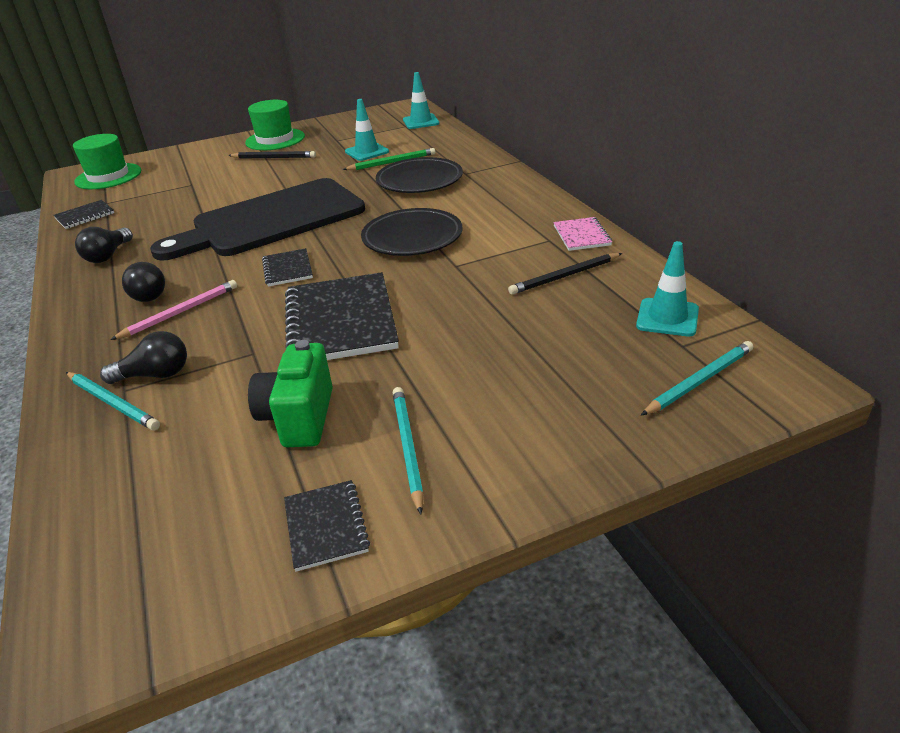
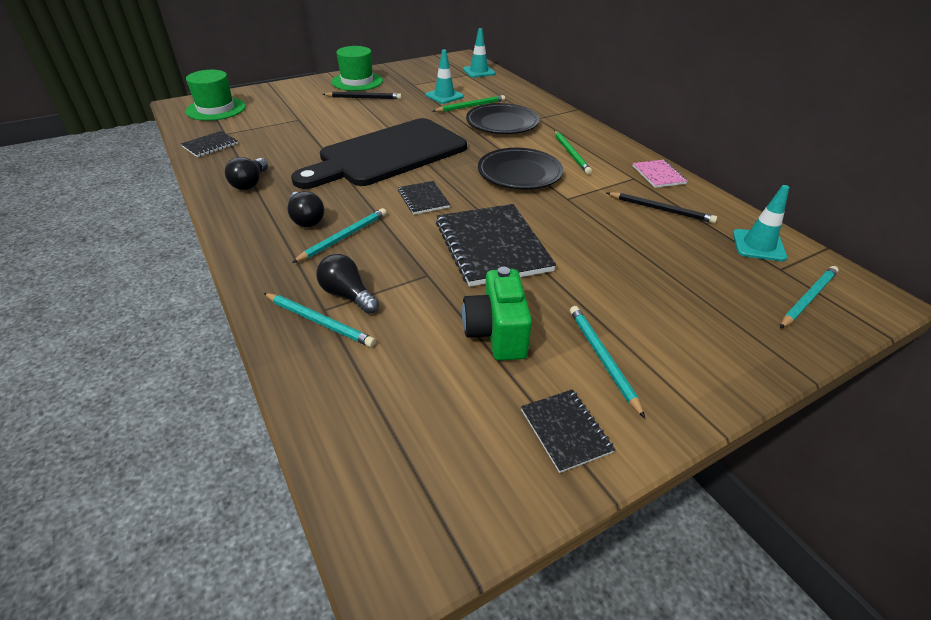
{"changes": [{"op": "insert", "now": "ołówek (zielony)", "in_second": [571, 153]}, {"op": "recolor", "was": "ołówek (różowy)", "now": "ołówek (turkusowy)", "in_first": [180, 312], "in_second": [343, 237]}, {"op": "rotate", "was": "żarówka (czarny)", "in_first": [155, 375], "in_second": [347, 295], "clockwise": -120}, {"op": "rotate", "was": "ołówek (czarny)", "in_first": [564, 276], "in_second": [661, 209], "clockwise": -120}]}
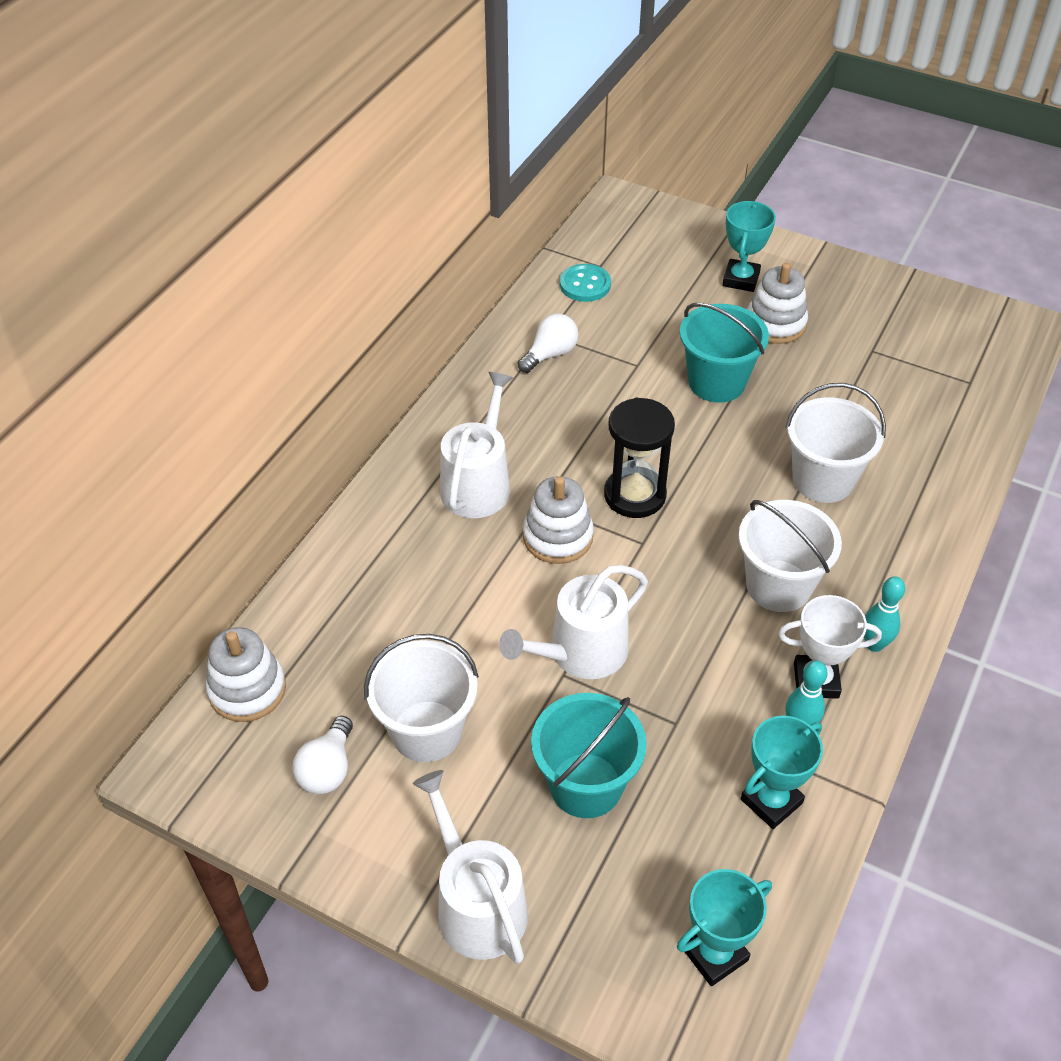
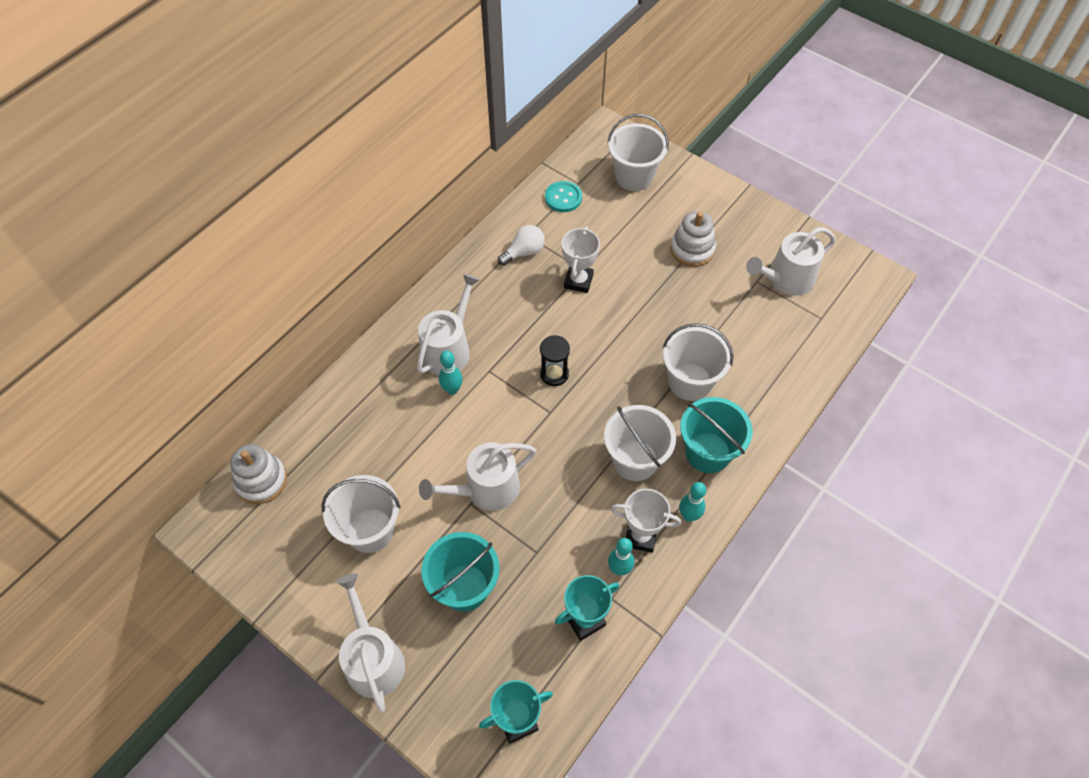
{"changes": [{"op": "delete", "was": "żarówka (biały)", "in_first": [327, 769]}, {"op": "delete", "was": "zabawka nakładanka (biały)", "in_first": [558, 537]}, {"op": "delete", "was": "puchar (turkusowy)", "in_first": [741, 279]}, {"op": "insert", "now": "kręgiel (turkusowy)", "in_second": [452, 389]}, {"op": "insert", "now": "puchar (biały)", "in_second": [578, 281]}, {"op": "insert", "now": "wiadro (biały)", "in_second": [634, 176]}, {"op": "insert", "now": "konewka (biały)", "in_second": [786, 279]}, {"op": "move", "was": "wiadro (turkusowy)", "in_first": [716, 382], "in_second": [707, 452]}, {"op": "resize", "was": "klepsydra (czarny)", "in_first": [635, 495], "in_second": [554, 374], "ratio": 0.66}]}
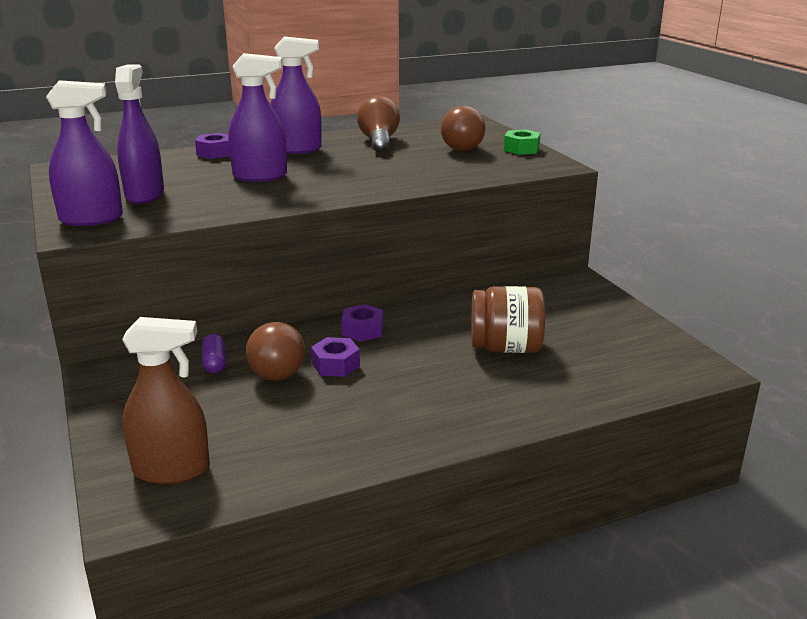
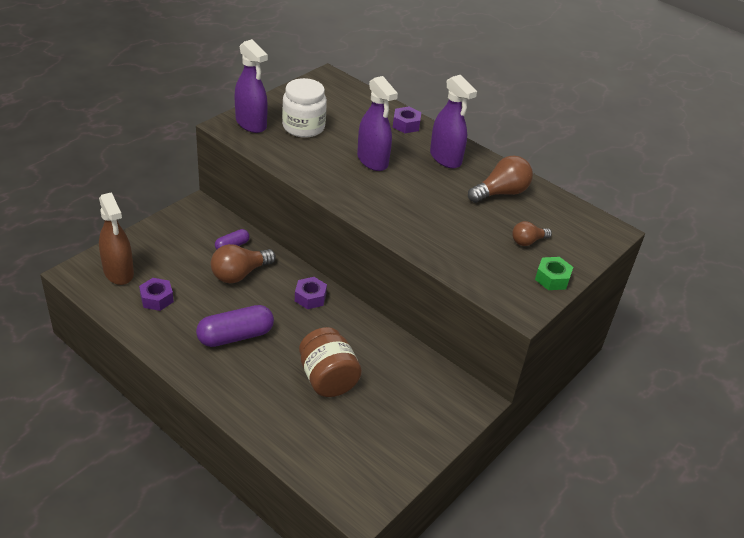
{"changes": [{"op": "insert", "now": "kapsułka (fioletowy)", "in_second": [235, 336]}, {"op": "move", "was": "nakrętka (fioletowy)", "in_first": [336, 365], "in_second": [157, 299]}, {"op": "replace", "was": "spryskiwacz (fioletowy)", "now": "słoik (biały)", "in_first": [145, 195], "in_second": [303, 127]}, {"op": "resize", "was": "żarówka (brązowy)", "in_first": [462, 146], "in_second": [528, 241], "ratio": 0.6}]}
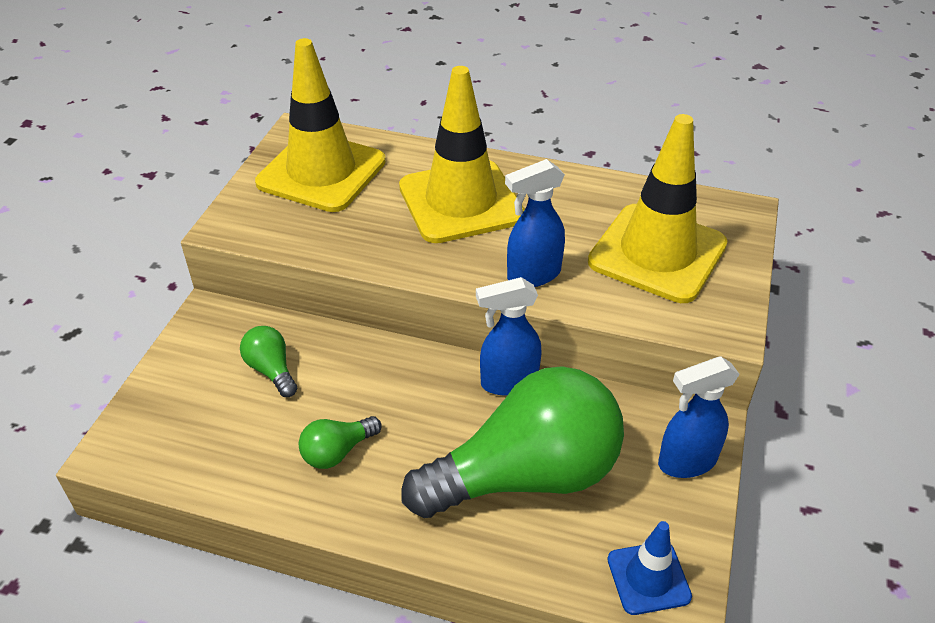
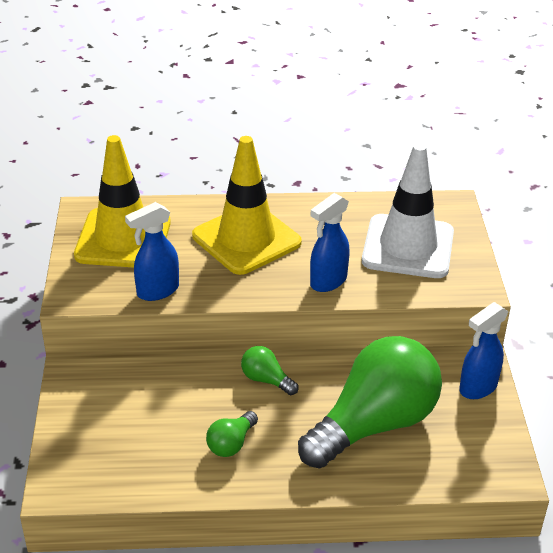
{"changes": [{"op": "delete", "was": "pachołek (niebieski)", "in_first": [648, 578]}, {"op": "move", "was": "żarówka (zielony)", "in_first": [271, 370], "in_second": [266, 380]}, {"op": "move", "was": "spryskiwacz (niebieski)", "in_first": [508, 382], "in_second": [157, 291]}, {"op": "recolor", "was": "pachołek (żółty)", "now": "pachołek (biały)", "in_first": [657, 253], "in_second": [408, 247]}]}
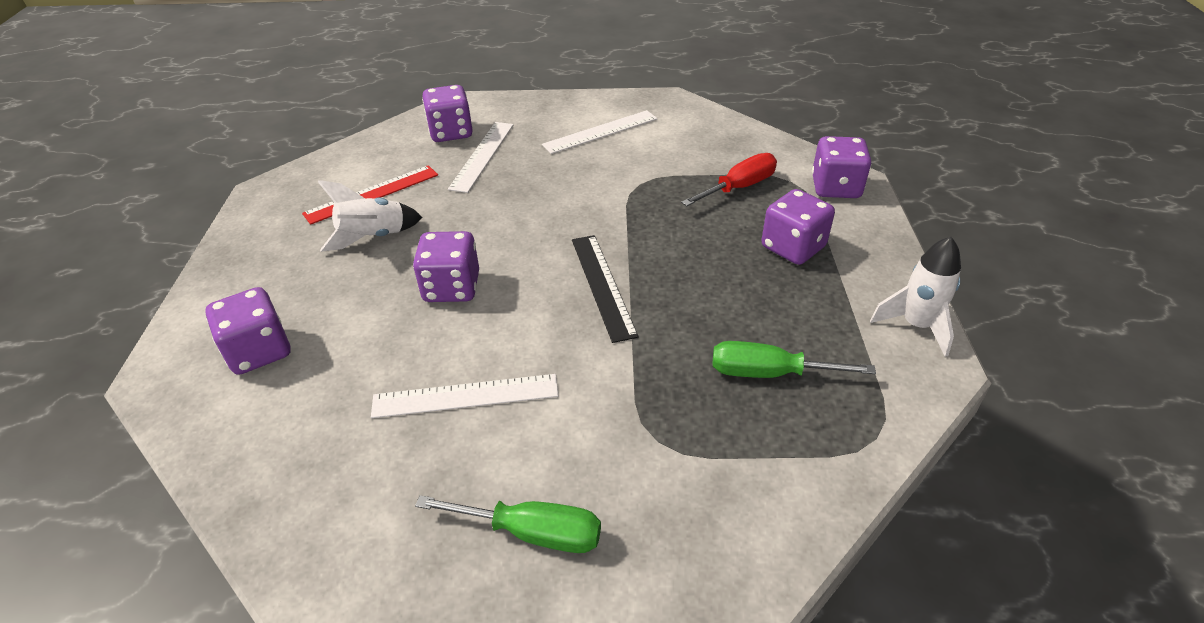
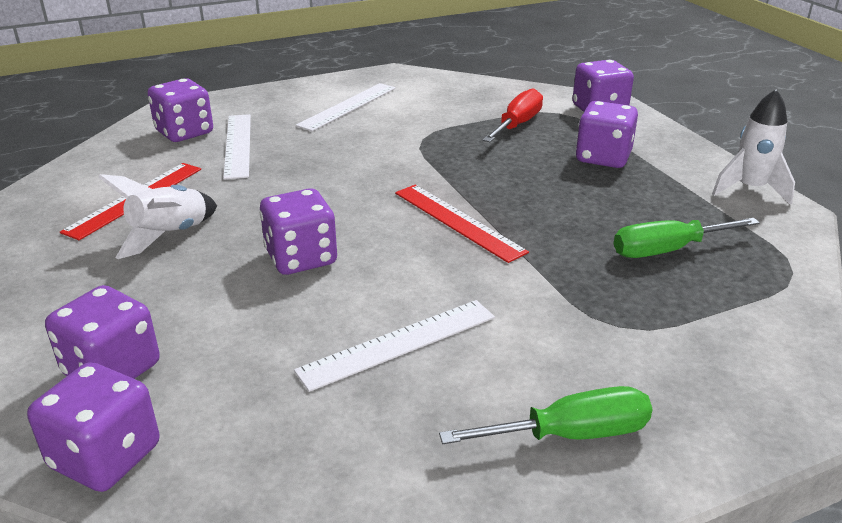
{"changes": [{"op": "insert", "now": "kostka do gry (fioletowy)", "in_second": [106, 456]}, {"op": "recolor", "was": "linijka (czarny)", "now": "linijka (czerwony)", "in_first": [602, 285], "in_second": [457, 221]}]}
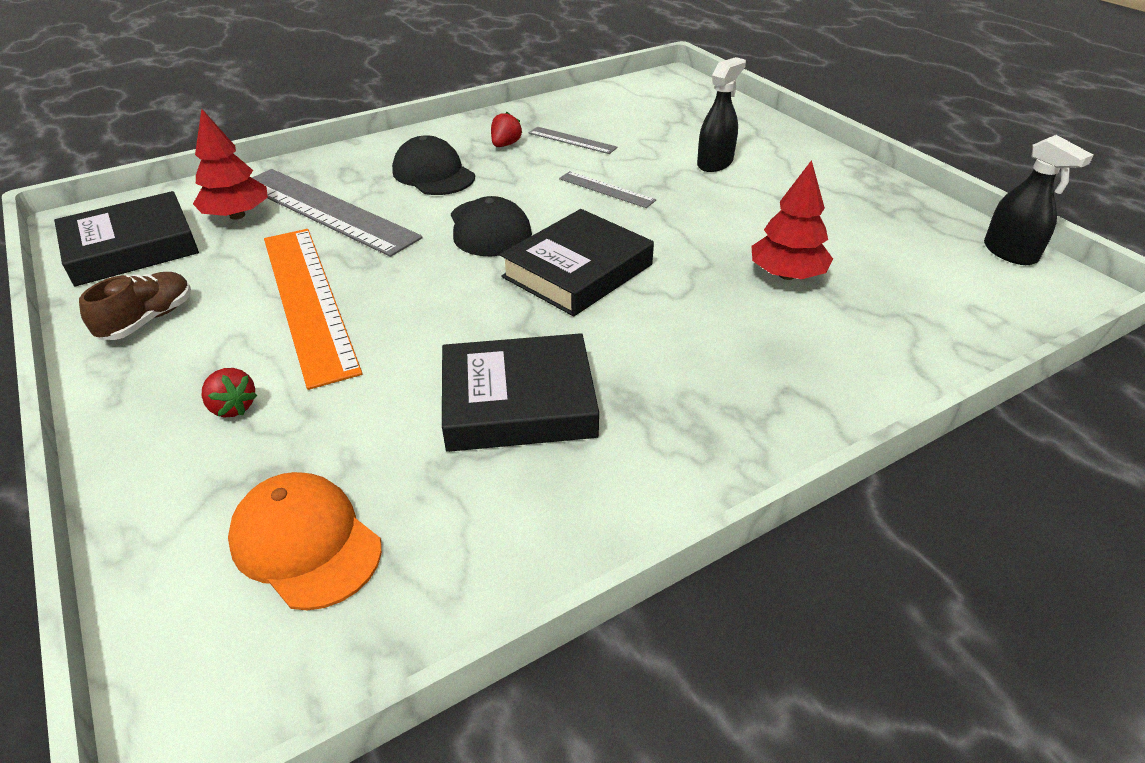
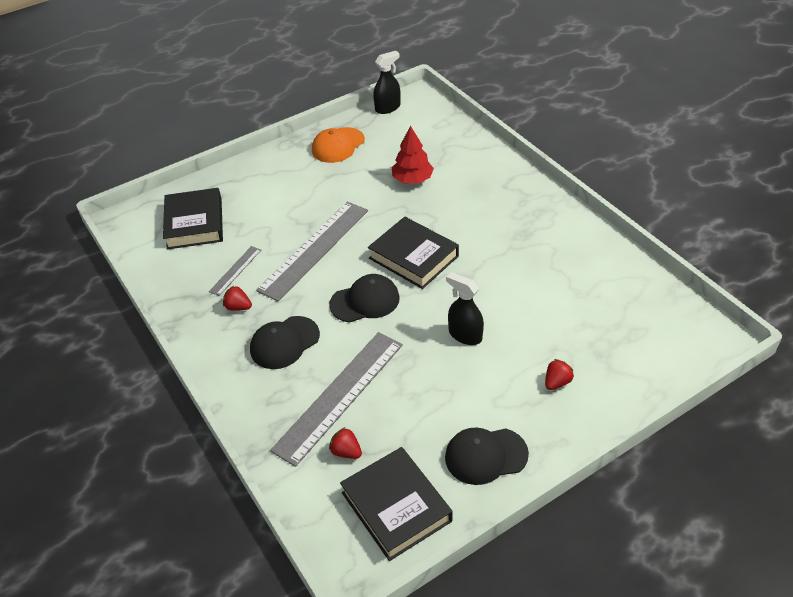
{"changes": [{"op": "delete", "was": "linijka (pomarańczowy)", "in_first": [308, 300]}, {"op": "move", "was": "czapka (pomarańczowy)", "in_first": [306, 543], "in_second": [338, 145]}, {"op": "move", "was": "książka (czarny)", "in_first": [518, 402], "in_second": [195, 223]}, {"op": "move", "was": "spryskiwacz (czarny)", "in_first": [715, 163], "in_second": [465, 335]}, {"op": "replace", "was": "but (brązowy)", "now": "czapka (czarny)", "in_first": [148, 320], "in_second": [485, 456]}, {"op": "replace", "was": "drzewko (czerwony)", "now": "truskawka (czerwony)", "in_first": [237, 215], "in_second": [346, 452]}, {"op": "resize", "was": "linijka (szary)", "in_first": [606, 189], "in_second": [314, 249], "ratio": 2.13}]}
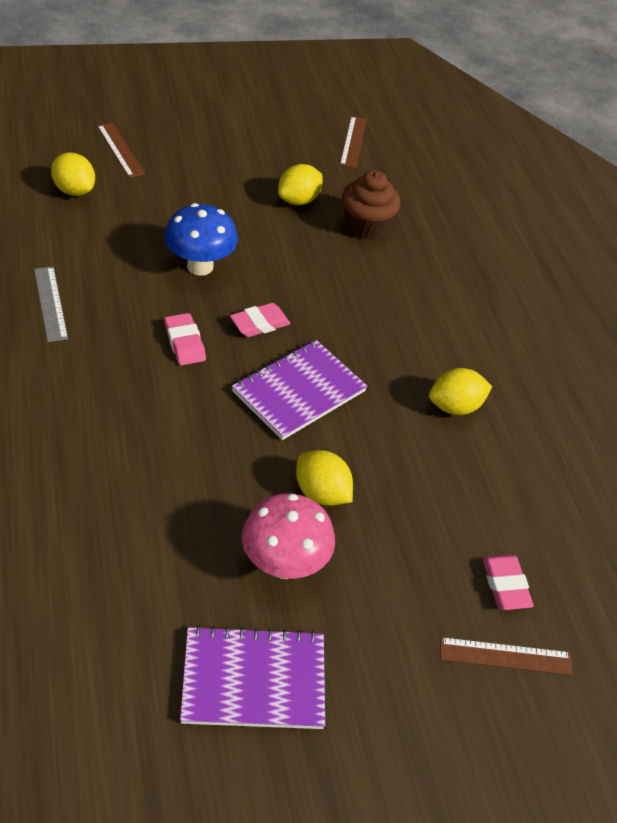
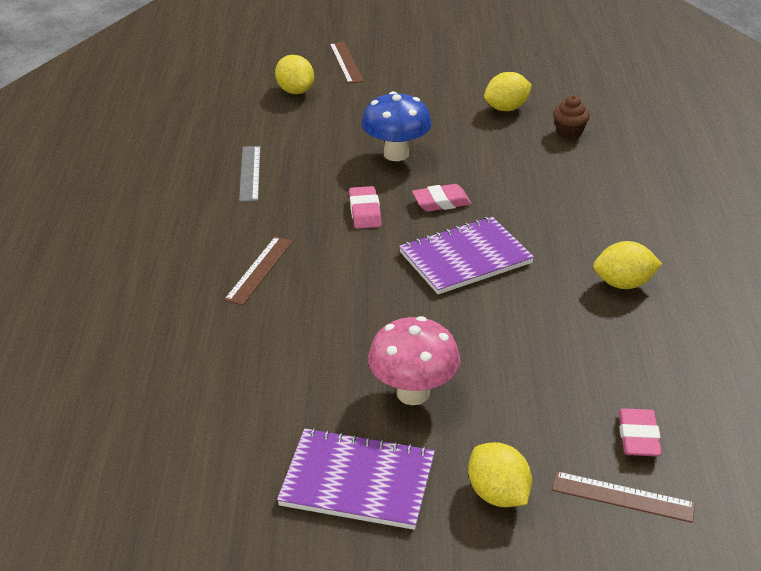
{"changes": [{"op": "move", "was": "cytryna (żółty)", "in_first": [321, 493], "in_second": [498, 494]}, {"op": "move", "was": "linijka (brązowy)", "in_first": [353, 142], "in_second": [259, 270]}, {"op": "resize", "was": "muffinka (brązowy)", "in_first": [366, 226], "in_second": [569, 132], "ratio": 0.63}]}
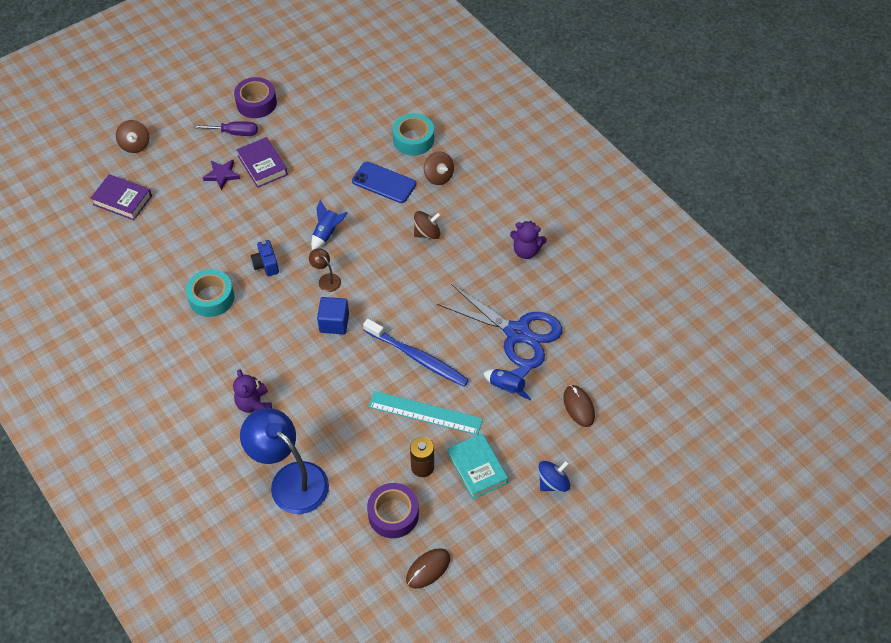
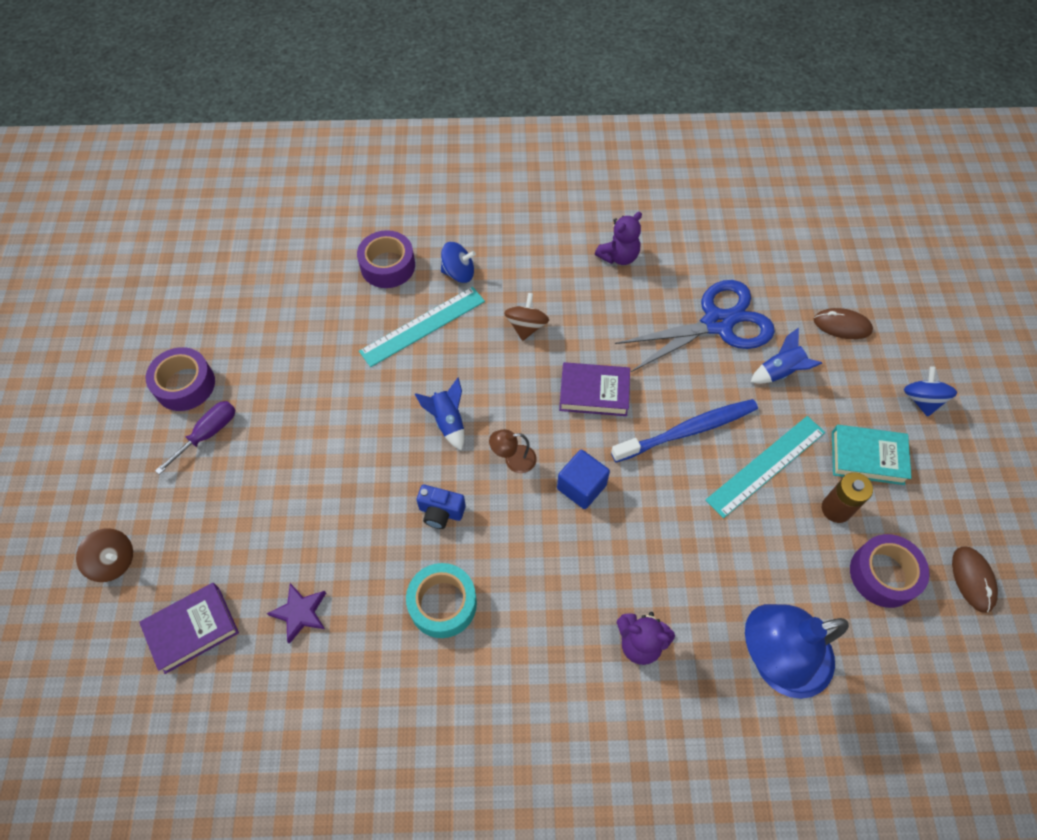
{"changes": [{"op": "move", "was": "gwiazda (fioletowy)", "in_first": [222, 175], "in_second": [300, 613]}, {"op": "move", "was": "książka (fioletowy)", "in_first": [262, 165], "in_second": [594, 393]}, {"op": "replace", "was": "telefon (niebieski)", "now": "linijka (turkusowy)", "in_first": [384, 182], "in_second": [423, 326]}, {"op": "recolor", "was": "taśma klejąca (turkusowy)", "now": "taśma klejąca (fioletowy)", "in_first": [413, 139], "in_second": [388, 266]}, {"op": "recolor", "was": "bączek (brązowy)", "now": "bączek (niebieski)", "in_first": [438, 176], "in_second": [458, 273]}]}
